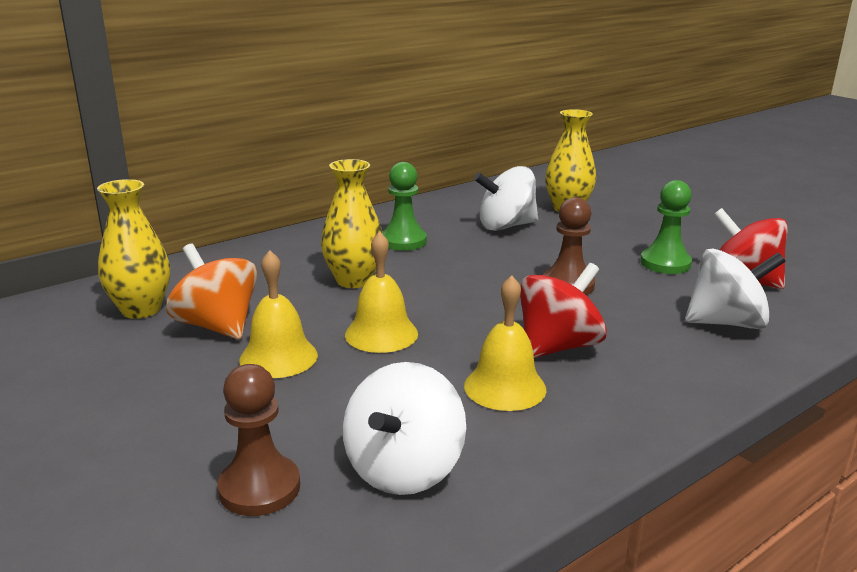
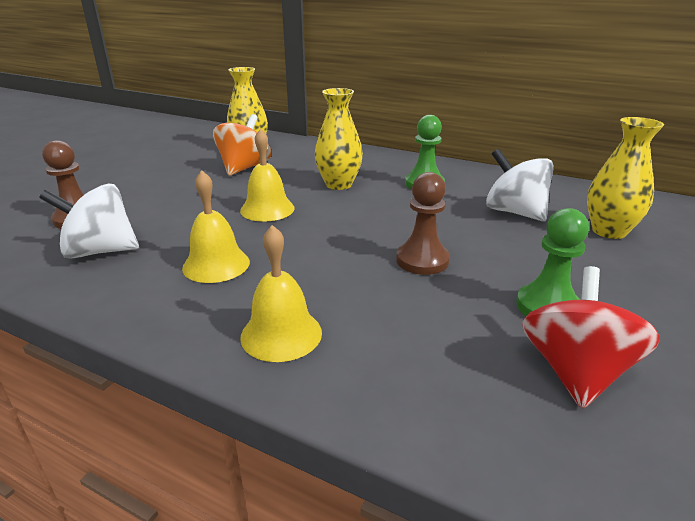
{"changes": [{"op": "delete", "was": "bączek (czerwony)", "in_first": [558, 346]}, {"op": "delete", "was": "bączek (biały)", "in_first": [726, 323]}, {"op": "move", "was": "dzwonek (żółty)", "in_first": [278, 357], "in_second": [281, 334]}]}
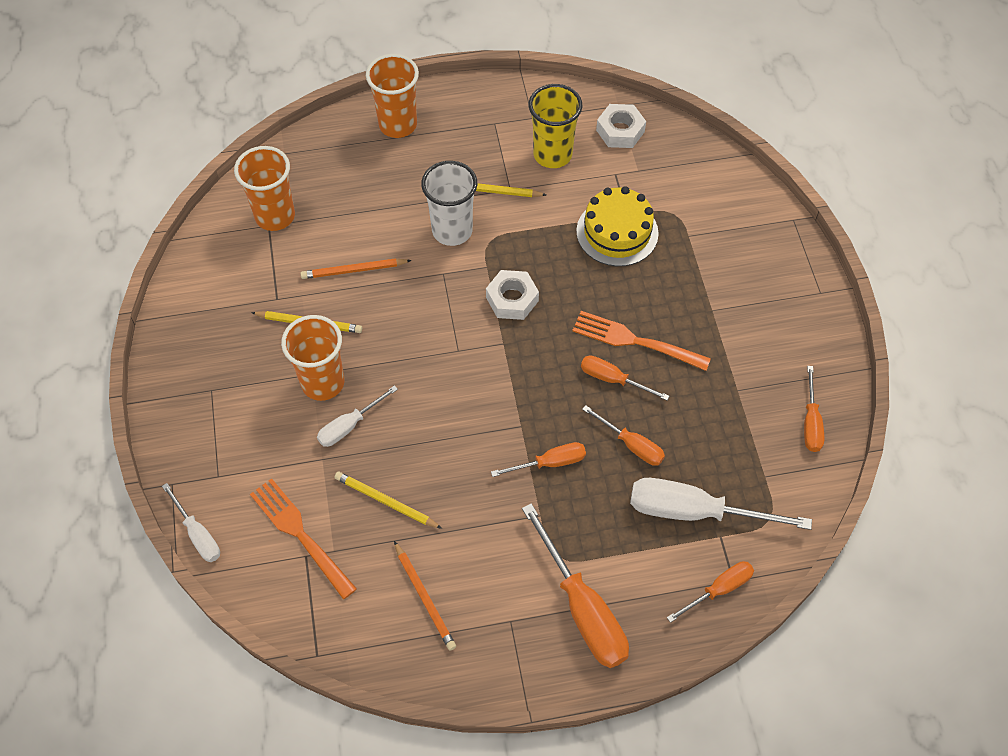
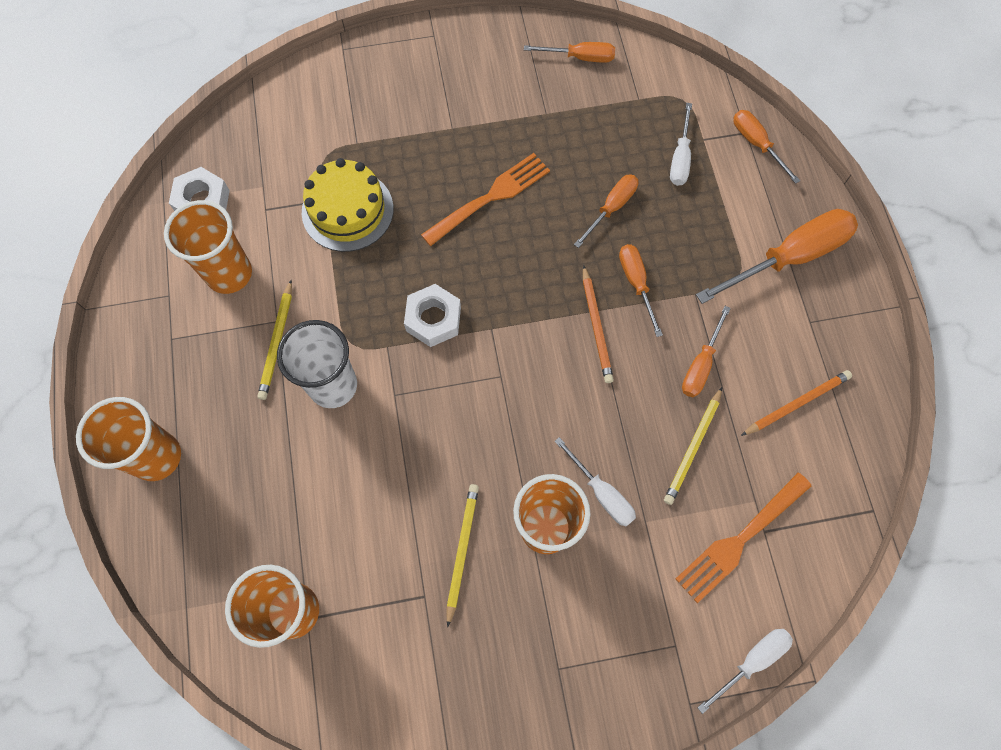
{"changes": [{"op": "move", "was": "ołówek (pomarańczowy)", "in_first": [354, 270], "in_second": [596, 326]}, {"op": "move", "was": "śrubokręt (pomarańczowy)", "in_first": [613, 379], "in_second": [701, 365]}, {"op": "recolor", "was": "szklanka (żółty)", "now": "szklanka (pomarańczowy)", "in_first": [552, 154], "in_second": [229, 274]}, {"op": "rotate", "was": "widelec (pomarańczowy)", "in_first": [636, 341], "in_second": [489, 198], "clockwise": -150}, {"op": "resize", "was": "śrubokręt (biały)", "in_first": [694, 511], "in_second": [680, 158], "ratio": 0.55}]}
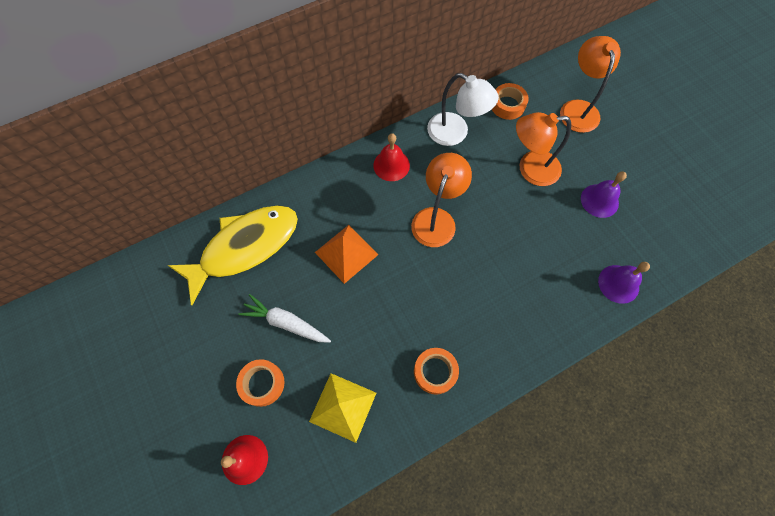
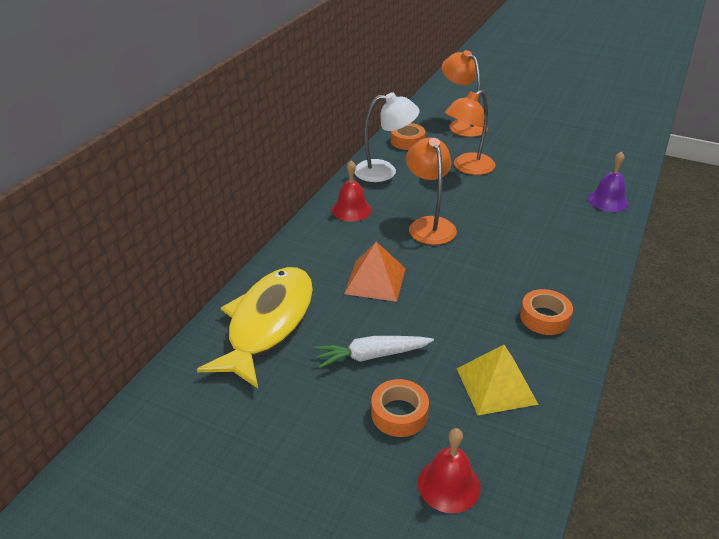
{"changes": [{"op": "delete", "was": "dzwonek (fioletowy)", "in_first": [599, 200]}]}
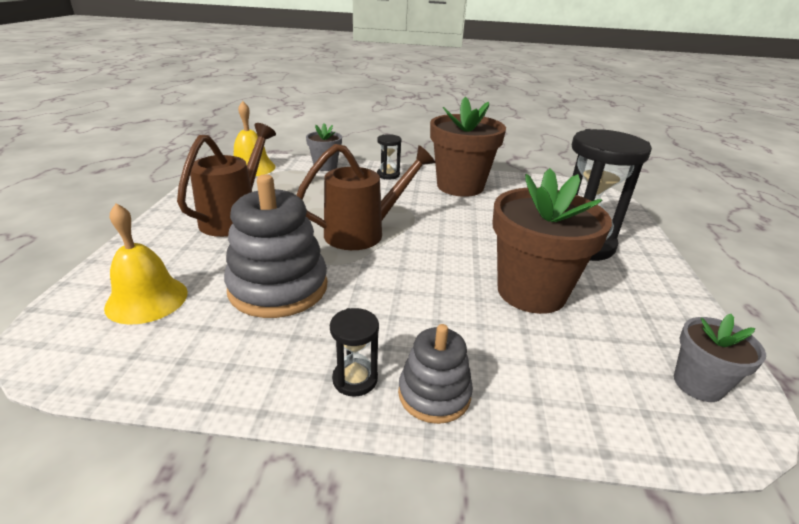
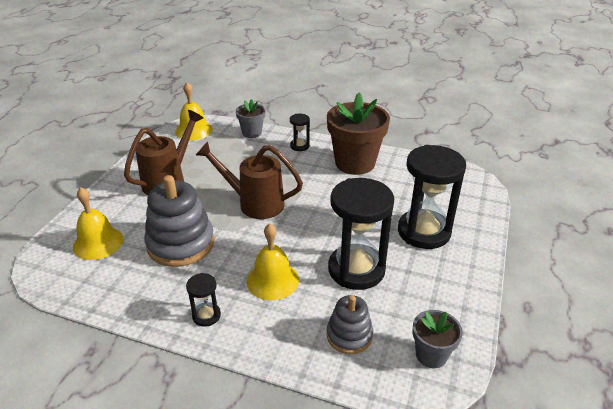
{"changes": [{"op": "insert", "now": "dzwonek (żółty)", "in_second": [272, 280]}, {"op": "move", "was": "zabawka nakładanka (szary)", "in_first": [434, 394], "in_second": [349, 335]}, {"op": "replace", "was": "doniczka (brązowy)", "now": "klepsydra (czarny)", "in_first": [531, 292], "in_second": [356, 269]}, {"op": "rotate", "was": "konewka (brązowy)", "in_first": [362, 233], "in_second": [255, 203], "clockwise": -150}]}
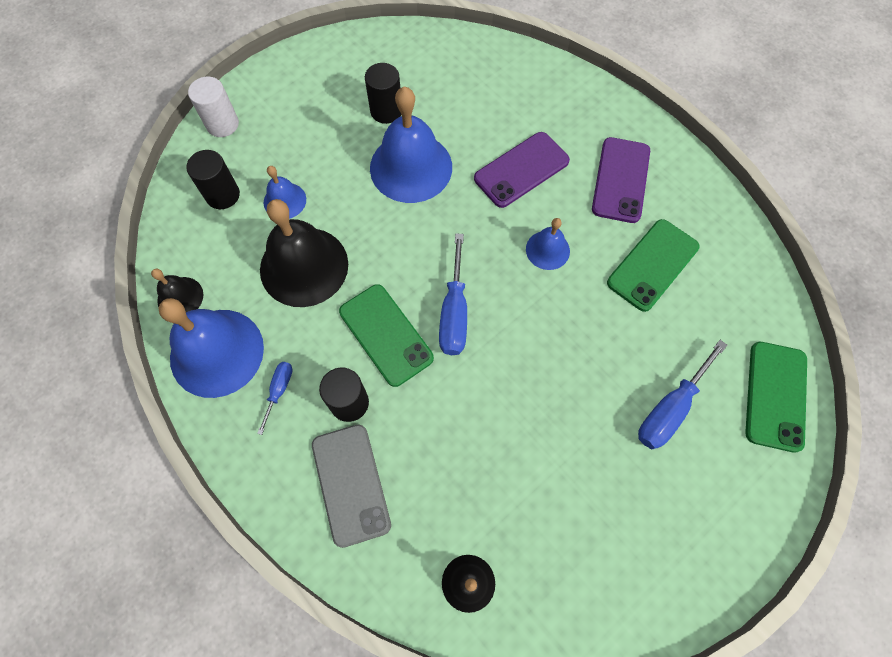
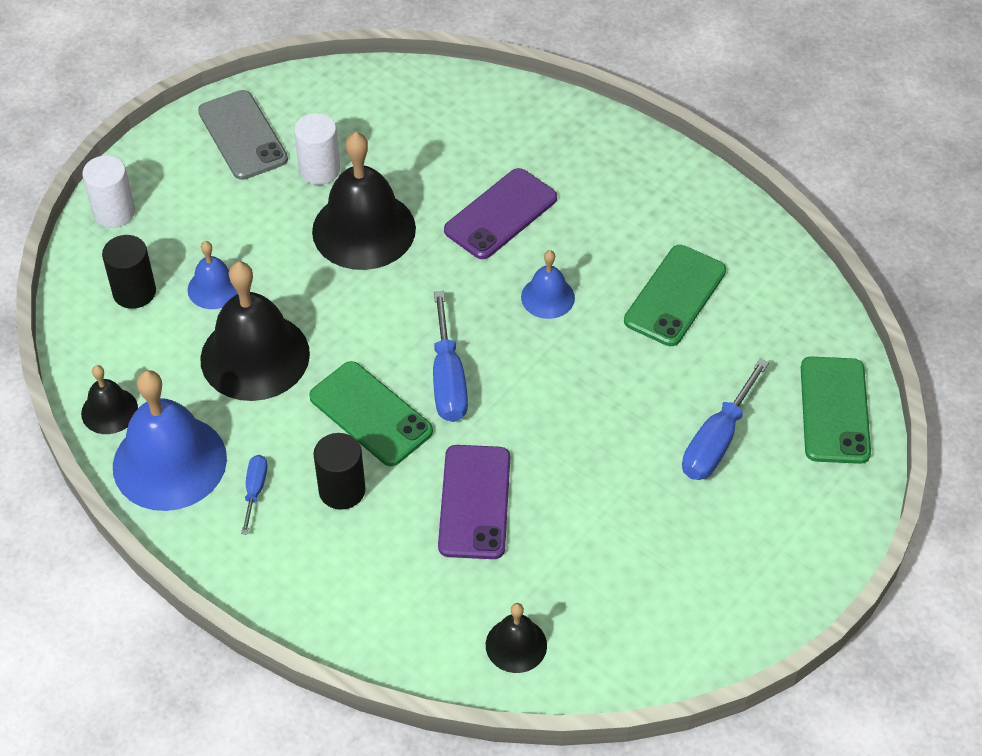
{"changes": [{"op": "move", "was": "telefon (szary)", "in_first": [350, 484], "in_second": [242, 135]}, {"op": "move", "was": "telefon (fioletowy)", "in_first": [620, 180], "in_second": [474, 502]}, {"op": "recolor", "was": "walec (czarny)", "now": "walec (biały)", "in_first": [386, 111], "in_second": [319, 170]}, {"op": "recolor", "was": "dzwonek (niebieski)", "now": "dzwonek (czarny)", "in_first": [411, 167], "in_second": [364, 229]}]}
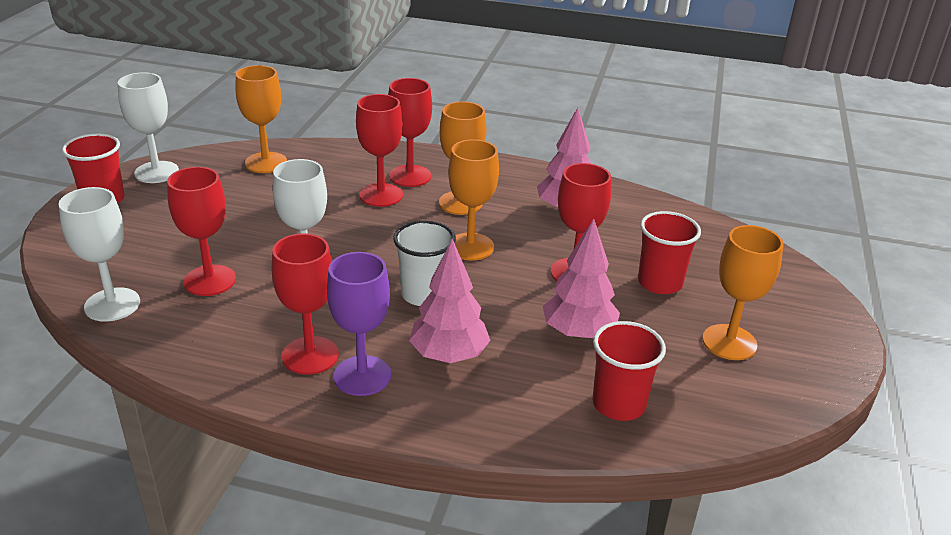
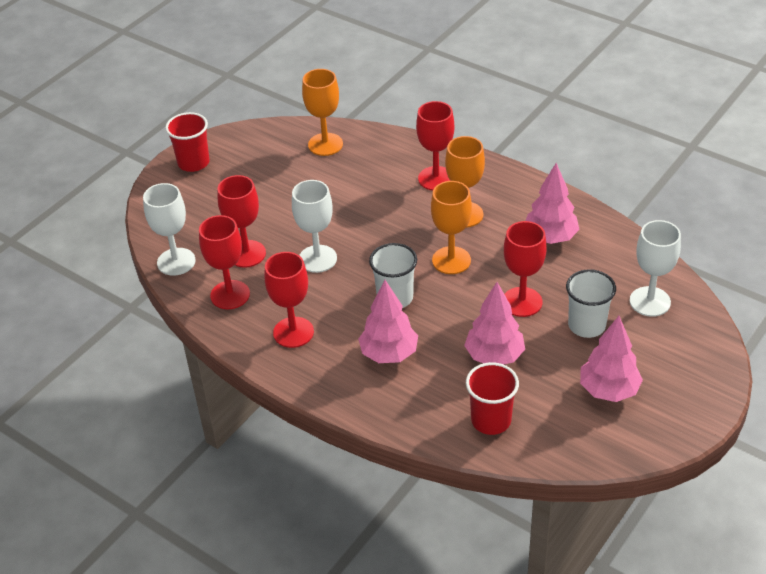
{"changes": [{"op": "delete", "was": "kielich (fioletowy)", "in_first": [362, 376]}, {"op": "move", "was": "kielich (biały)", "in_first": [156, 172], "in_second": [650, 301]}, {"op": "move", "was": "kielich (czerwony)", "in_first": [381, 195], "in_second": [230, 295]}, {"op": "replace", "was": "kielich (pomarańczowy)", "now": "drzewko (różowy)", "in_first": [729, 342], "in_second": [608, 390]}, {"op": "recolor", "was": "szklanka (czerwony)", "now": "szklanka (biały)", "in_first": [660, 283], "in_second": [586, 325]}]}
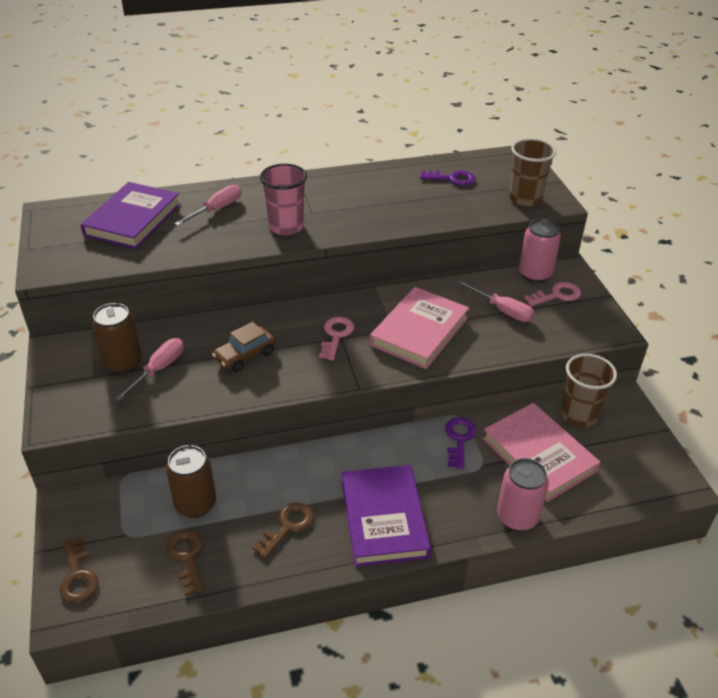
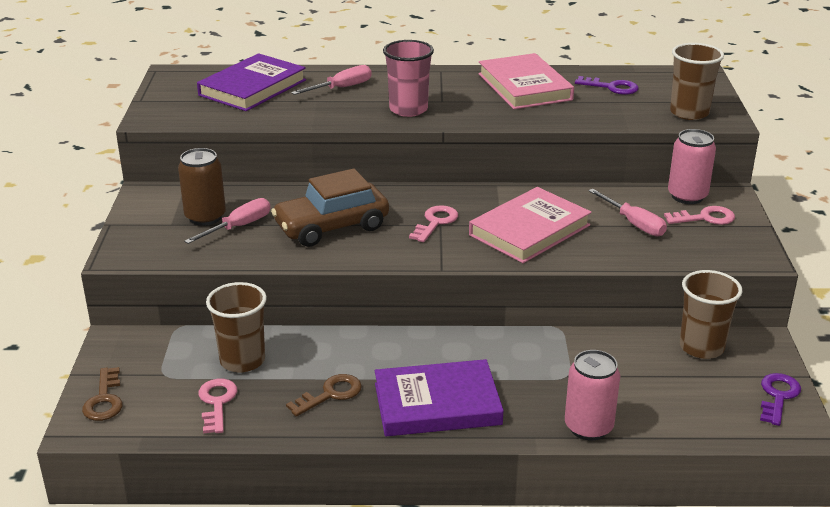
{"changes": [{"op": "move", "was": "klucz (fioletowy)", "in_first": [459, 439], "in_second": [778, 396]}, {"op": "move", "was": "książka (różowy)", "in_first": [539, 455], "in_second": [524, 87]}, {"op": "replace", "was": "puszka (brązowy)", "now": "szklanka (brązowy)", "in_first": [195, 504], "in_second": [242, 360]}, {"op": "recolor", "was": "klucz (brązowy)", "now": "klucz (różowy)", "in_first": [187, 557], "in_second": [217, 402]}, {"op": "rotate", "was": "książka (fioletowy)", "in_first": [384, 518], "in_second": [437, 404], "clockwise": 75}, {"op": "resize", "was": "samochód (brązowy)", "in_first": [245, 355], "in_second": [331, 227], "ratio": 1.64}]}
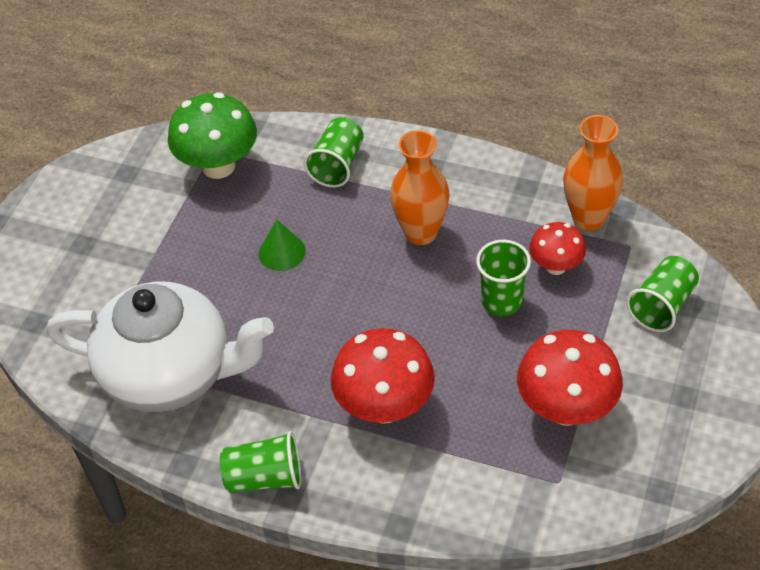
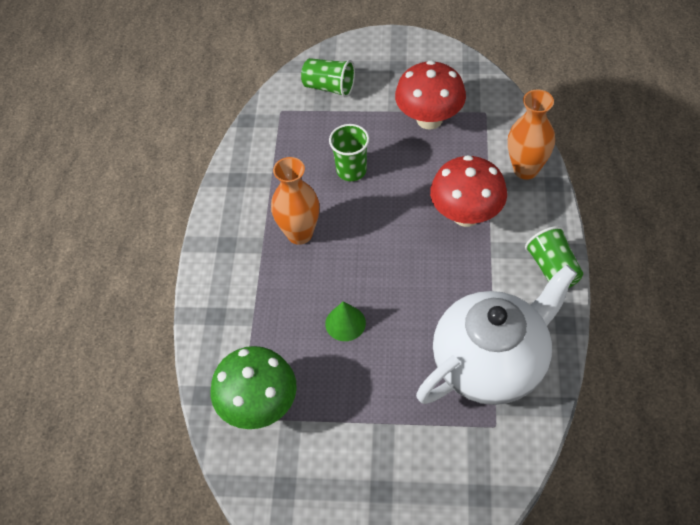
{"changes": [{"op": "delete", "was": "szklanka (zielony)", "in_first": [337, 165]}, {"op": "delete", "was": "grzyb (czerwony)", "in_first": [556, 266]}, {"op": "move", "was": "wazon (pomarańczowy)", "in_first": [588, 218], "in_second": [526, 169]}, {"op": "rotate", "was": "imbryk (biały)", "in_first": [170, 373], "in_second": [491, 363], "clockwise": 60}]}
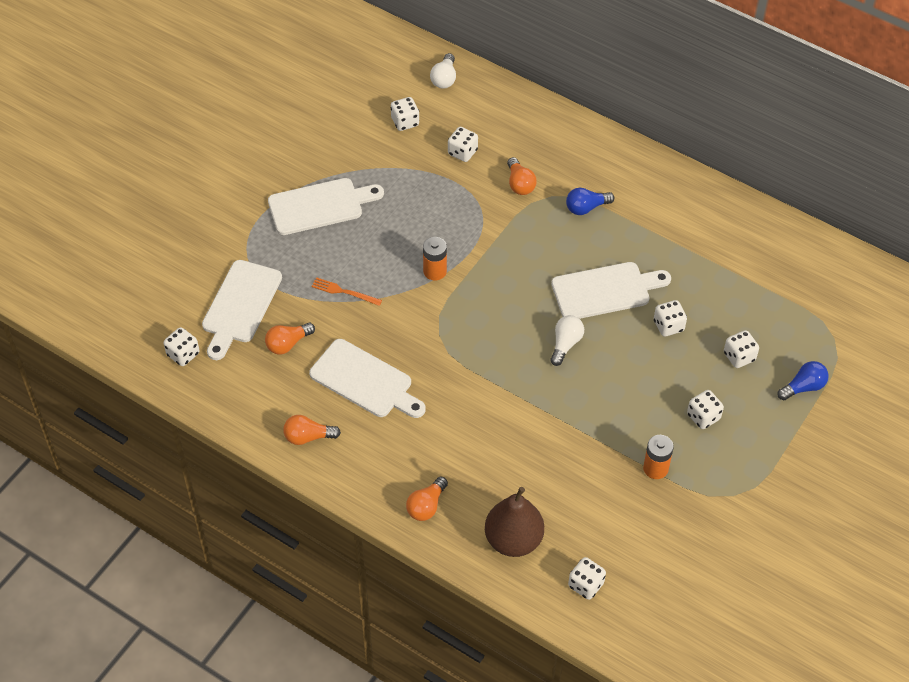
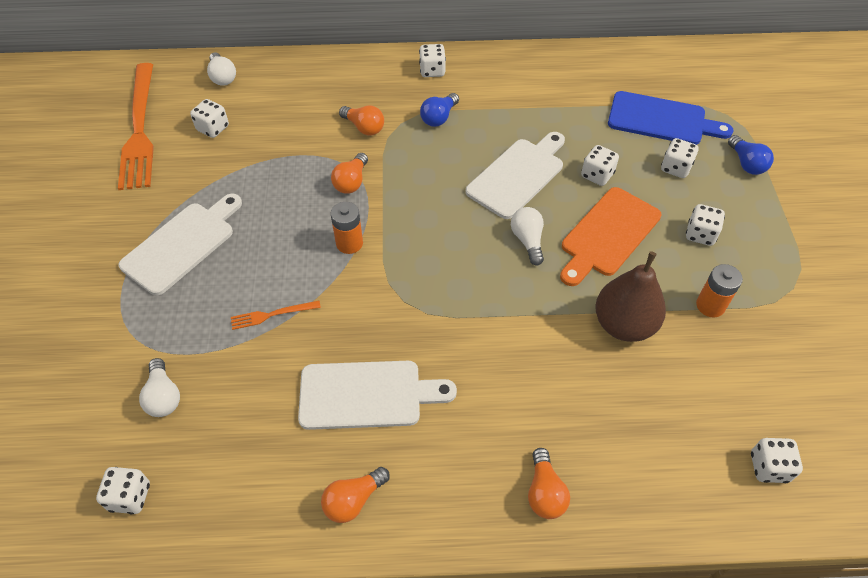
{"changes": [{"op": "insert", "now": "widelec (pomarańczowy)", "in_second": [140, 129]}, {"op": "insert", "now": "deska do krojenia (pomarańczowy)", "in_second": [608, 234]}, {"op": "insert", "now": "deska do krojenia (niebieski)", "in_second": [661, 120]}, {"op": "move", "was": "żarówka (pomarańczowy)", "in_first": [287, 344], "in_second": [351, 182]}, {"op": "move", "was": "kostka do gry (biały)", "in_first": [462, 152], "in_second": [432, 71]}, {"op": "move", "was": "gruszka (brązowy)", "in_first": [513, 540], "in_second": [624, 324]}, {"op": "replace", "was": "deska do krojenia (biały)", "now": "żarówka (biały)", "in_first": [240, 305], "in_second": [164, 396]}, {"op": "rotate", "was": "żarówka (niebieski)", "in_first": [803, 387], "in_second": [746, 163], "clockwise": 135}]}
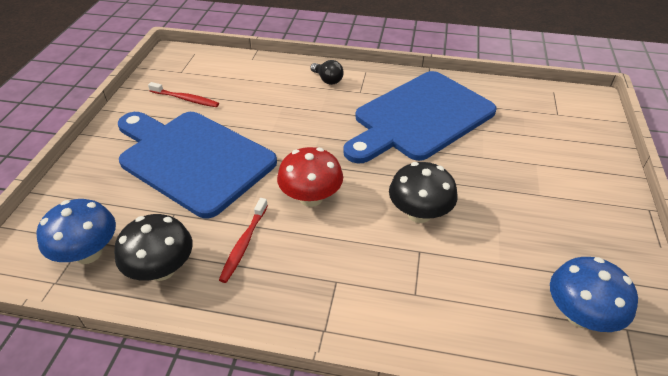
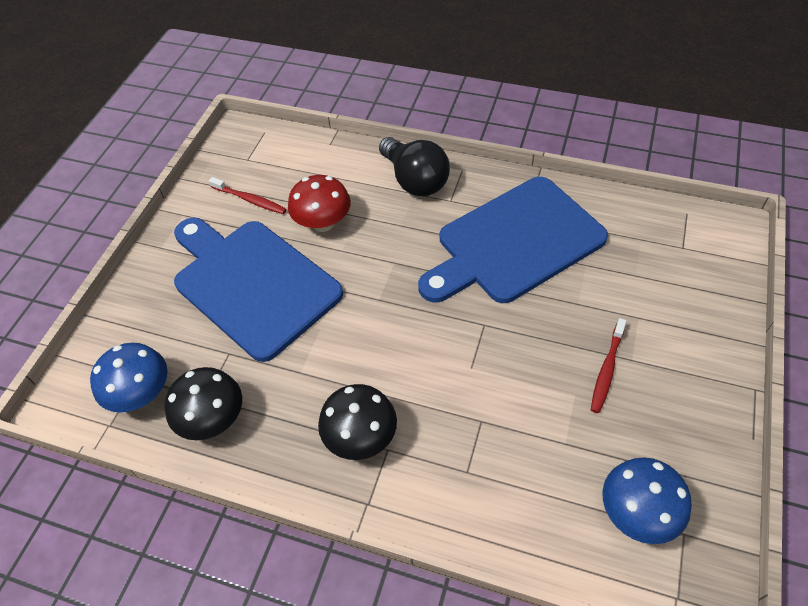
{"changes": [{"op": "move", "was": "szczoteczka do zębów (czerwony)", "in_first": [244, 244], "in_second": [607, 370]}, {"op": "move", "was": "grzyb (czerwony)", "in_first": [311, 198], "in_second": [323, 223]}, {"op": "move", "was": "grzyb (czarny)", "in_first": [419, 213], "in_second": [360, 437]}, {"op": "resize", "was": "żarówka (czarny)", "in_first": [327, 80], "in_second": [415, 180], "ratio": 1.91}]}
